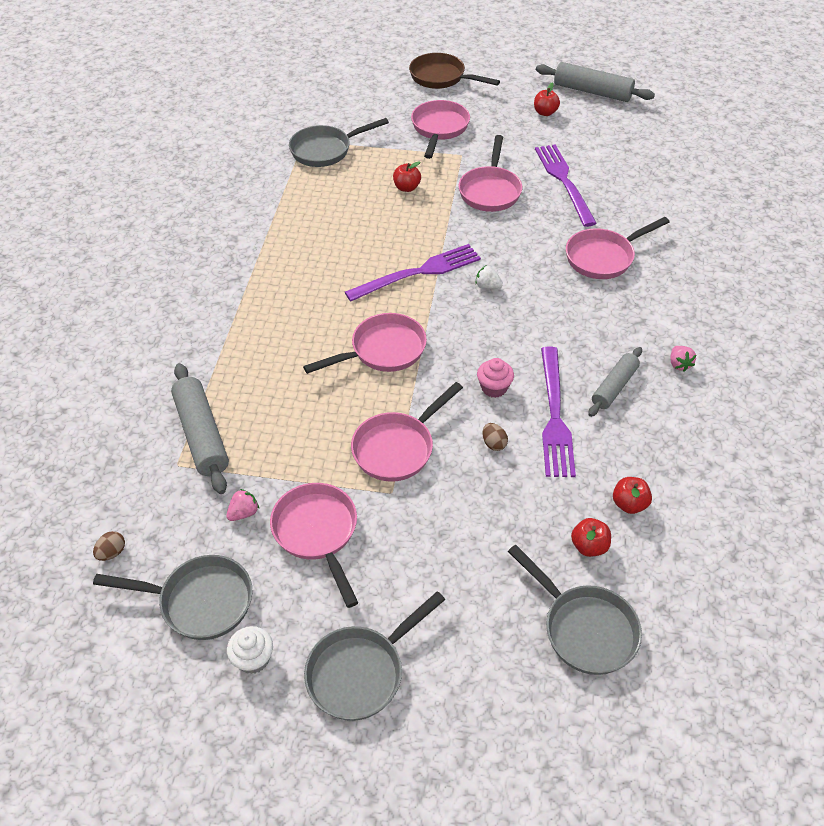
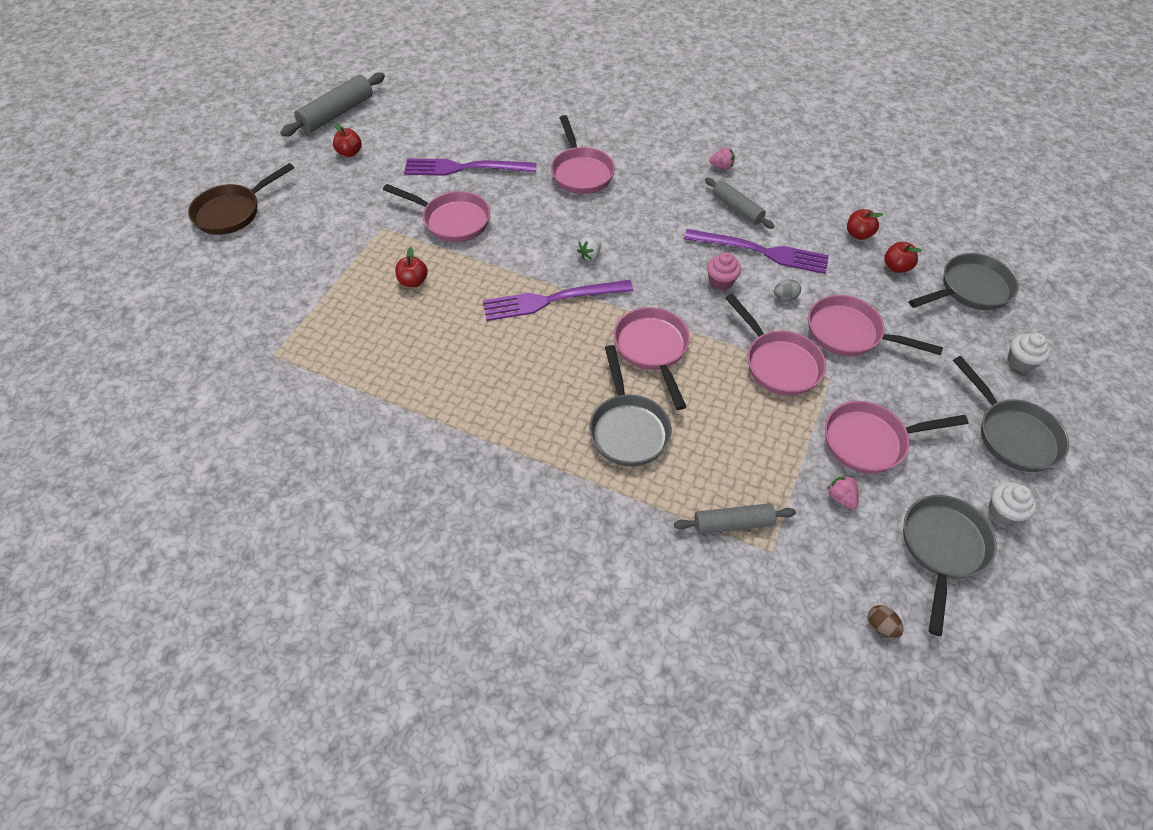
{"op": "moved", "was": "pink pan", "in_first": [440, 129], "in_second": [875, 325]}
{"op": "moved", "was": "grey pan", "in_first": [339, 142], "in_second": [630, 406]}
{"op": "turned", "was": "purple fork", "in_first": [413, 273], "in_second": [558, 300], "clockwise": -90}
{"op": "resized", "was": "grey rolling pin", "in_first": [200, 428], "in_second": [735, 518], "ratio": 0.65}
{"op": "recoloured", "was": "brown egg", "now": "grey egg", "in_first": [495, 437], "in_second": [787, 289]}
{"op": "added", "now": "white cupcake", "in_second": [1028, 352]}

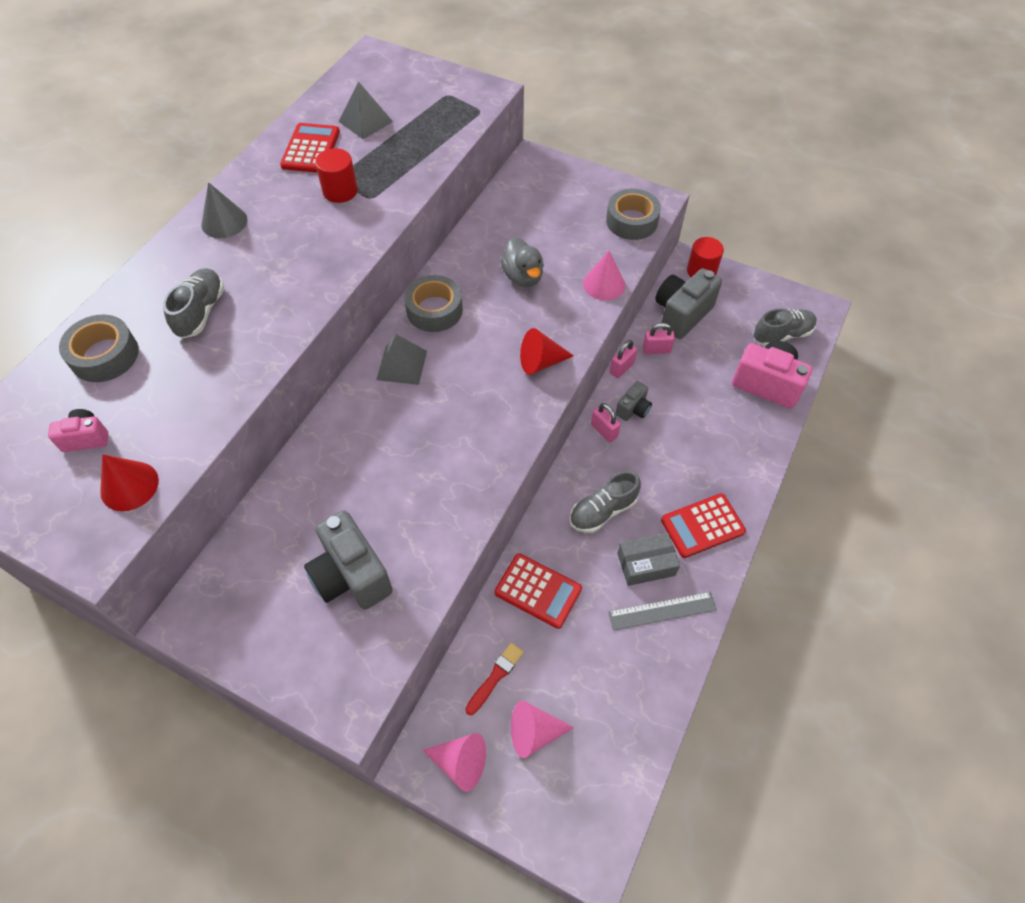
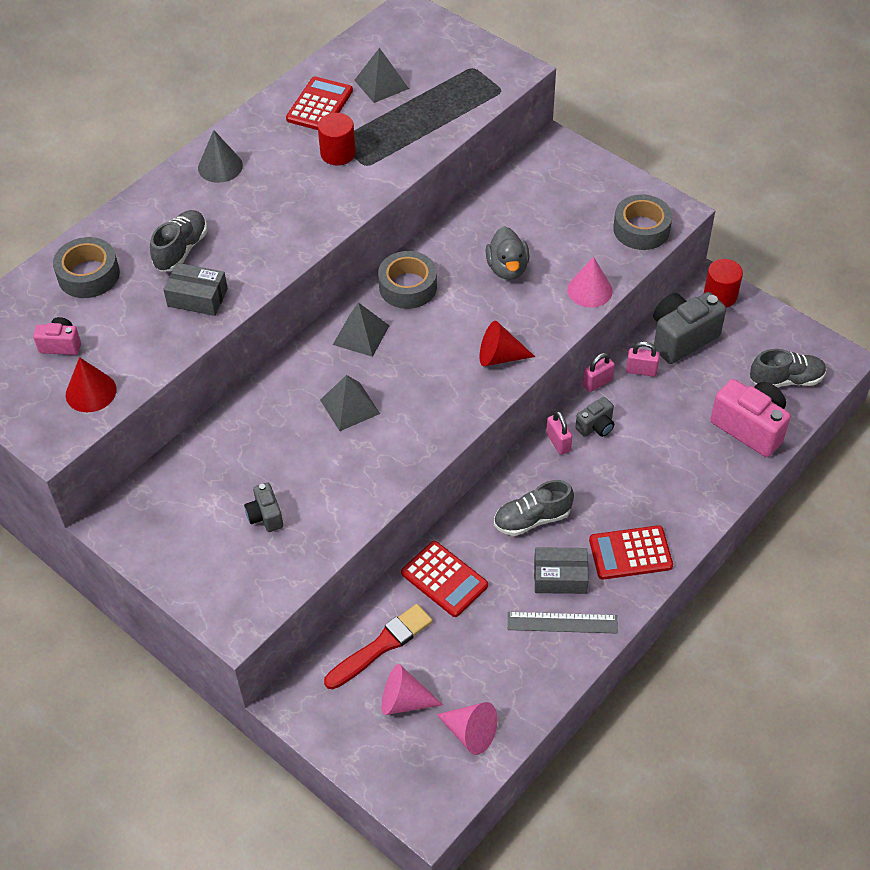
{"op": "resized", "was": "grey camera", "in_first": [348, 560], "in_second": [263, 507], "ratio": 0.53}
{"op": "resized", "was": "red brush", "in_first": [495, 679], "in_second": [378, 646], "ratio": 1.56}
{"op": "moved", "was": "pink cone", "in_first": [454, 762], "in_second": [467, 728]}
{"op": "added", "now": "grey box", "in_second": [195, 289]}
{"op": "added", "now": "grey pyramid", "in_second": [350, 403]}

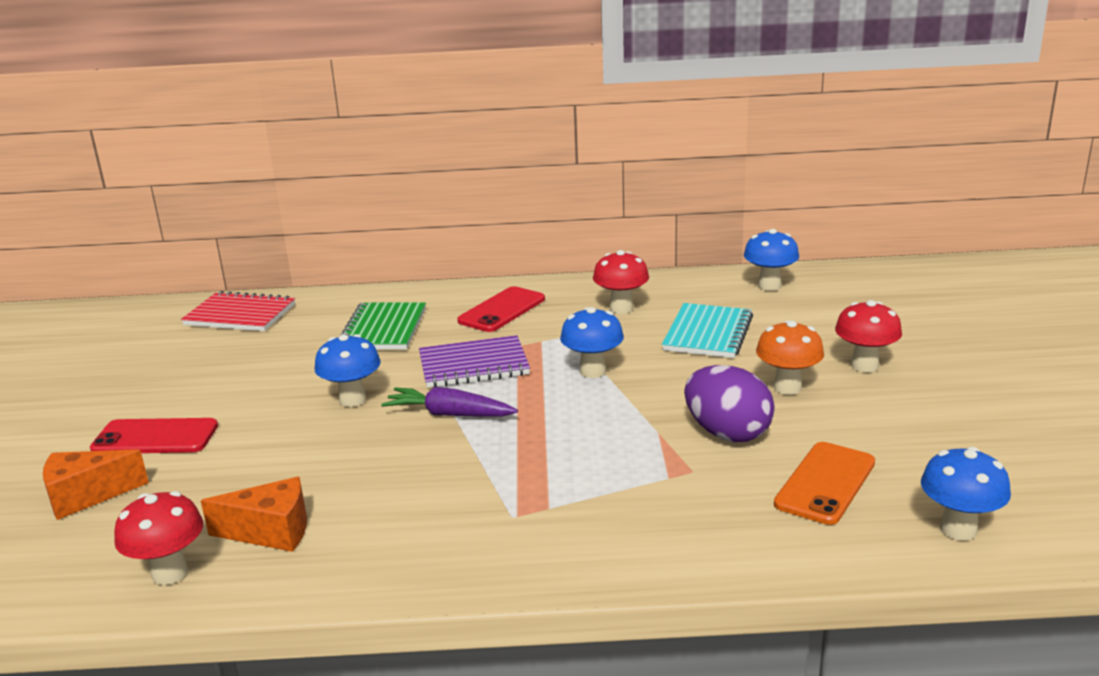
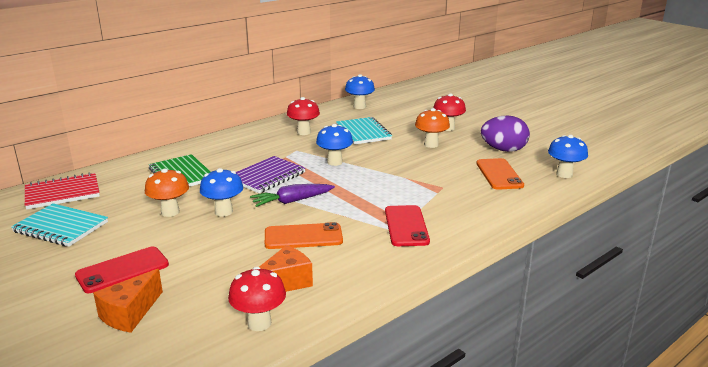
{"op": "moved", "was": "red phone", "in_first": [501, 309], "in_second": [407, 225]}
{"op": "moved", "was": "purple egg", "in_first": [729, 403], "in_second": [505, 134]}
{"op": "added", "now": "orange mushroom", "in_second": [167, 192]}
{"op": "added", "now": "turquoise notebook", "in_second": [59, 225]}
{"op": "added", "now": "orange phone", "in_second": [304, 235]}

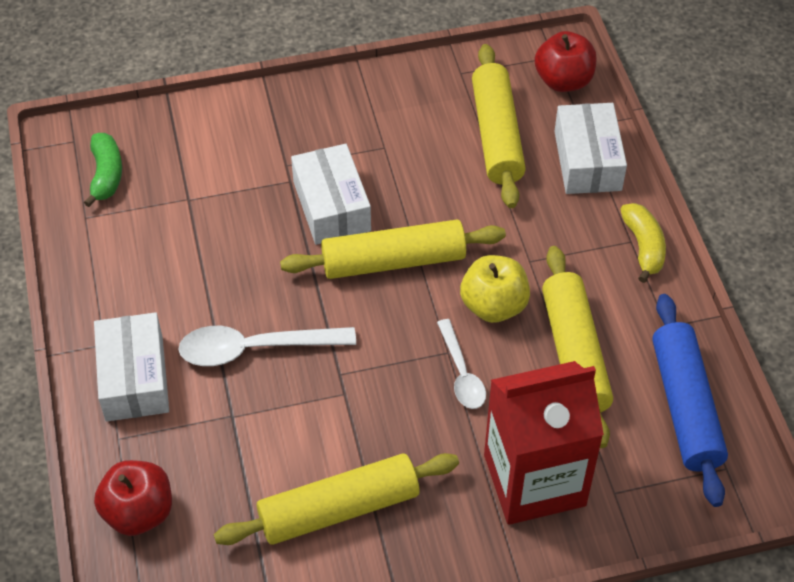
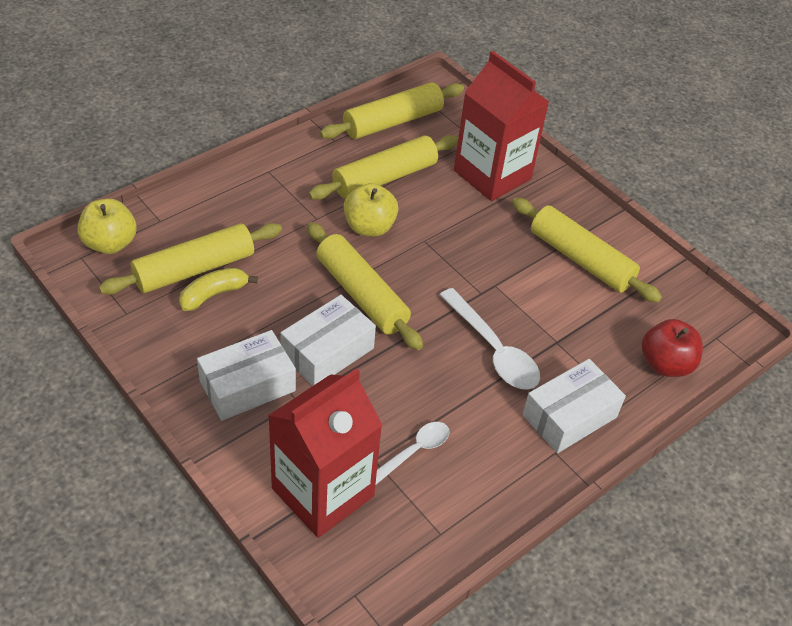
{"op": "recoloured", "was": "red apple", "now": "yellow apple", "in_first": [566, 61], "in_second": [107, 226]}
{"op": "moved", "was": "white box", "in_first": [590, 148], "in_second": [246, 375]}
{"op": "removed", "was": "green banana", "in_first": [103, 170]}
{"op": "moved", "was": "yellow banana", "in_first": [643, 243], "in_second": [218, 289]}
{"op": "recoloured", "was": "blue rolling pin", "now": "yellow rolling pin", "in_first": [690, 400], "in_second": [392, 110]}
{"op": "moved", "was": "white spoon", "in_first": [461, 364], "in_second": [413, 453]}
{"op": "added", "now": "red carton", "in_second": [325, 453]}

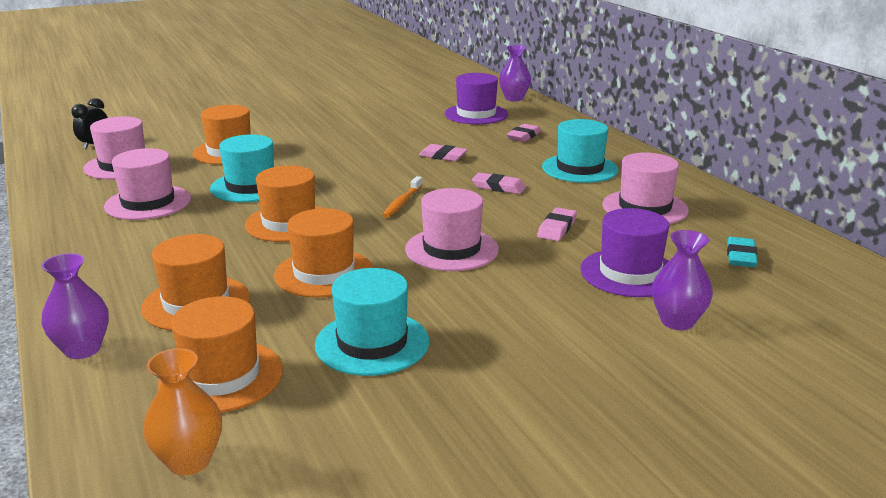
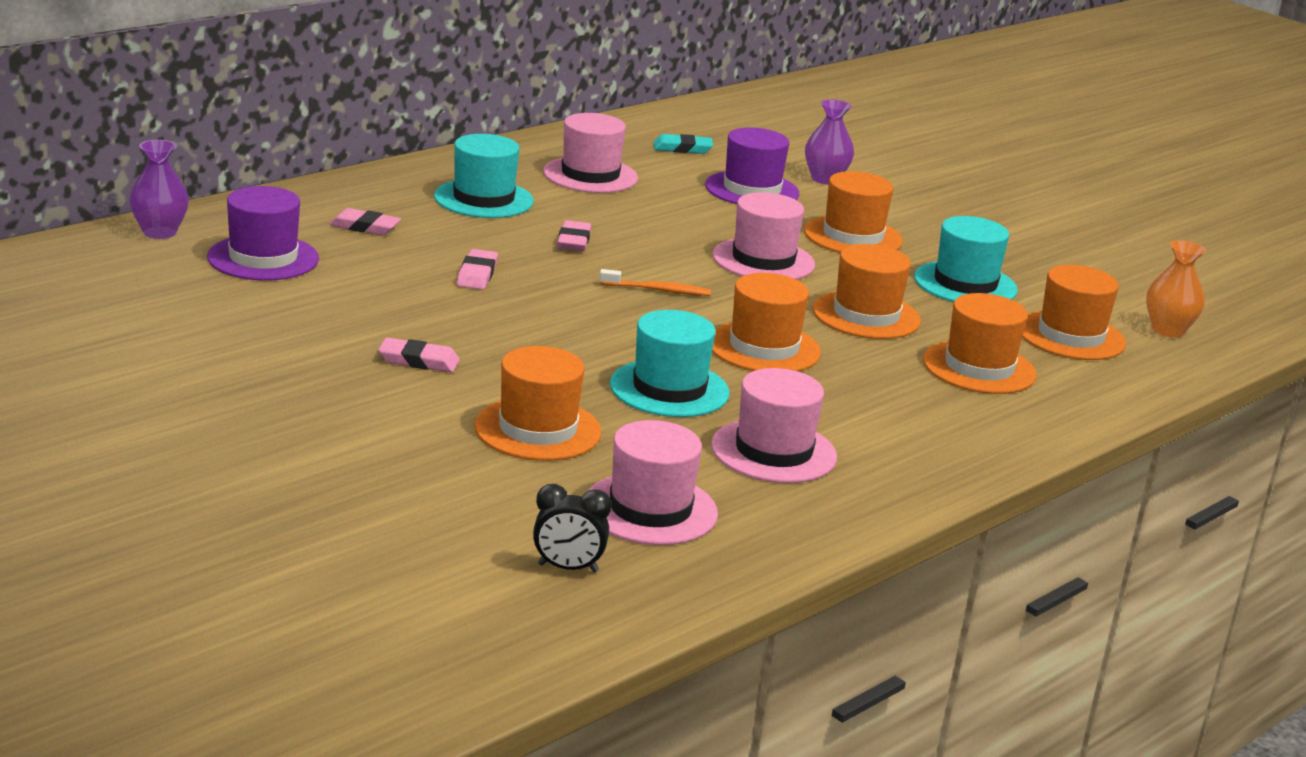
{"op": "moved", "was": "pink eraser", "in_first": [557, 224], "in_second": [419, 355]}
{"op": "removed", "was": "purple vase", "in_first": [75, 306]}
{"op": "added", "now": "orange hat", "in_second": [853, 212]}

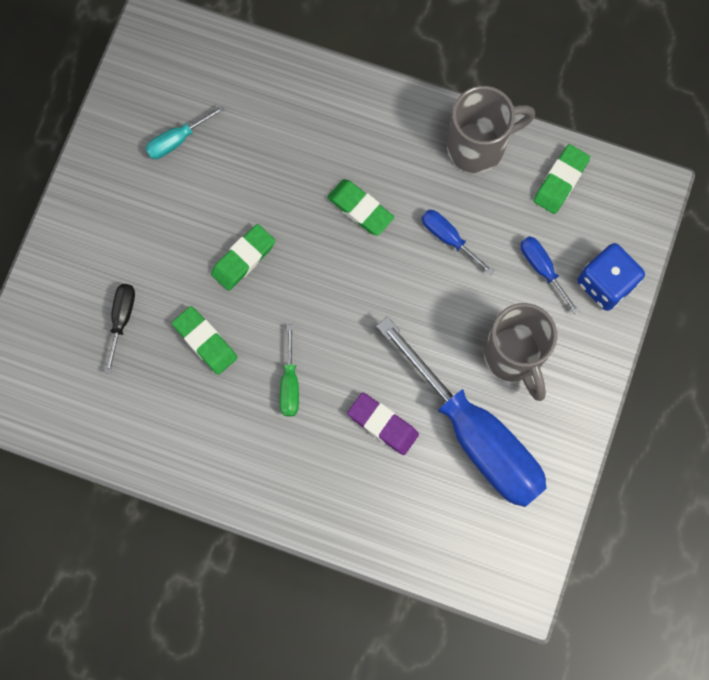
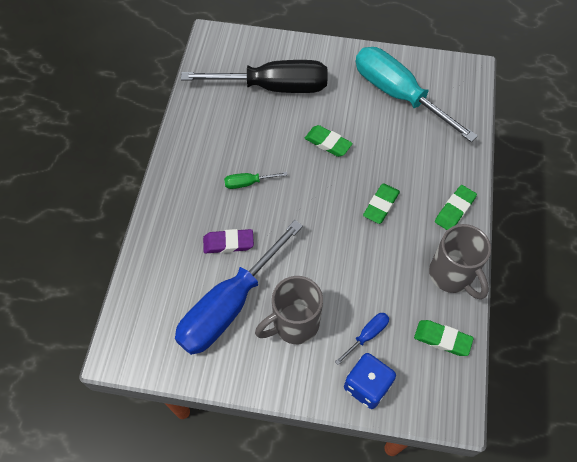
{"op": "resized", "was": "turquoise screwdriver", "in_first": [185, 132], "in_second": [417, 94], "ratio": 2.48}
{"op": "removed", "was": "blue screwdriver", "in_first": [458, 242]}
{"op": "resized", "was": "black screwdriver", "in_first": [120, 329], "in_second": [254, 76], "ratio": 2.48}
{"op": "moved", "was": "green eraser", "in_first": [204, 340], "in_second": [456, 207]}
{"op": "turned", "was": "purple eraser", "in_first": [383, 424], "in_second": [228, 241], "clockwise": 60}

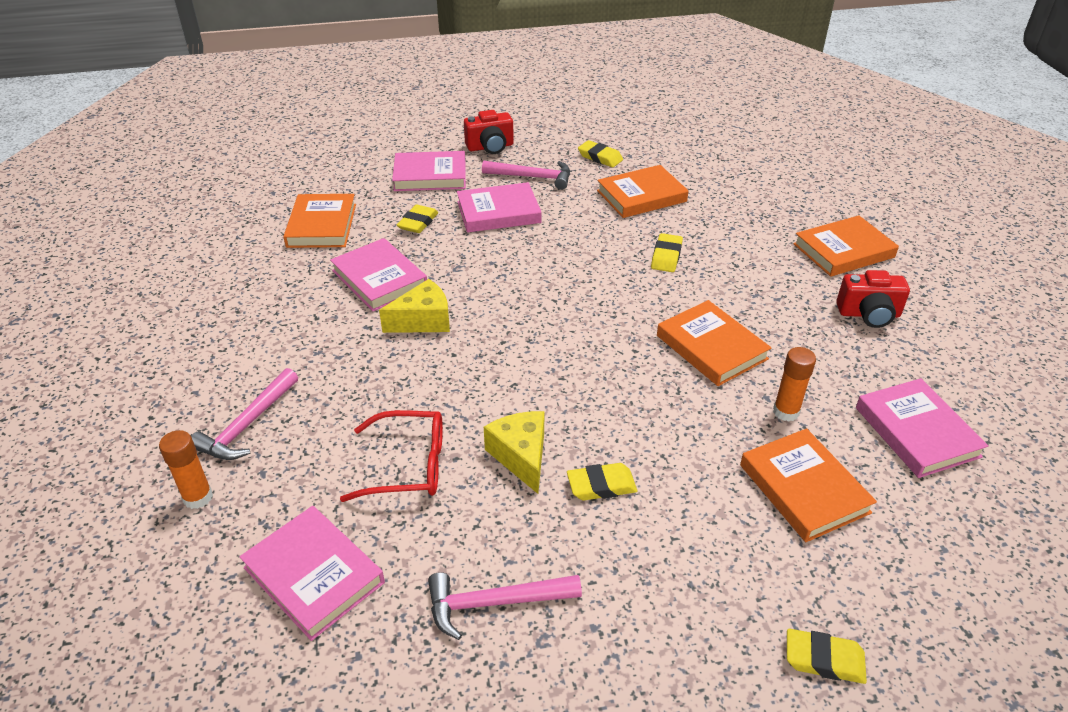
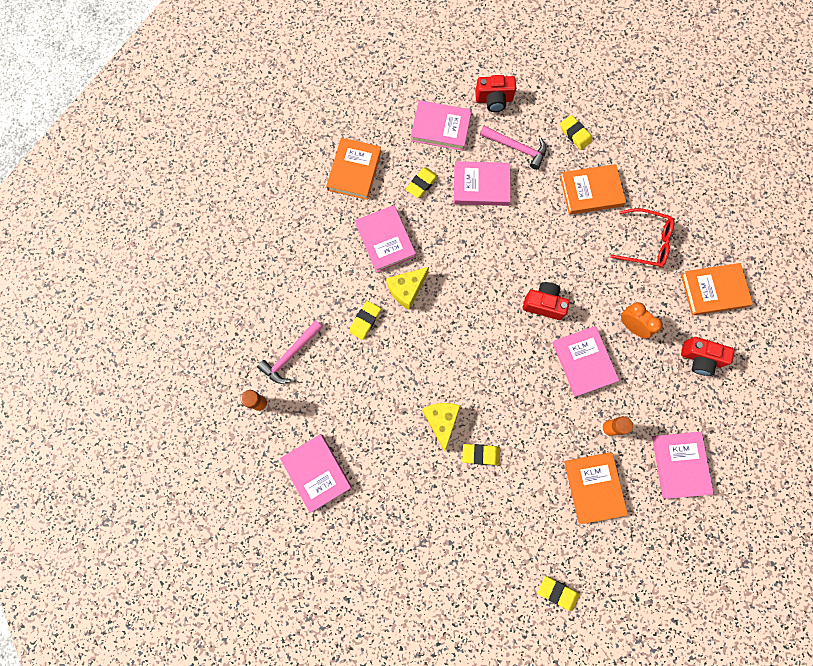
{"op": "moved", "was": "yellow eraser", "in_first": [667, 252], "in_second": [365, 320]}
{"op": "turned", "was": "yellow cheese", "in_first": [414, 306], "in_second": [407, 288], "clockwise": 150}
{"op": "recoloured", "was": "orange book", "now": "pink book", "in_first": [714, 343], "in_second": [585, 361]}
{"op": "moved", "was": "red glasses", "in_first": [391, 456], "in_second": [642, 238]}
{"op": "removed", "was": "pink hammer", "in_first": [505, 606]}
{"op": "added", "now": "red camera", "in_second": [546, 301]}
{"op": "added", "now": "orange clock", "in_second": [642, 320]}

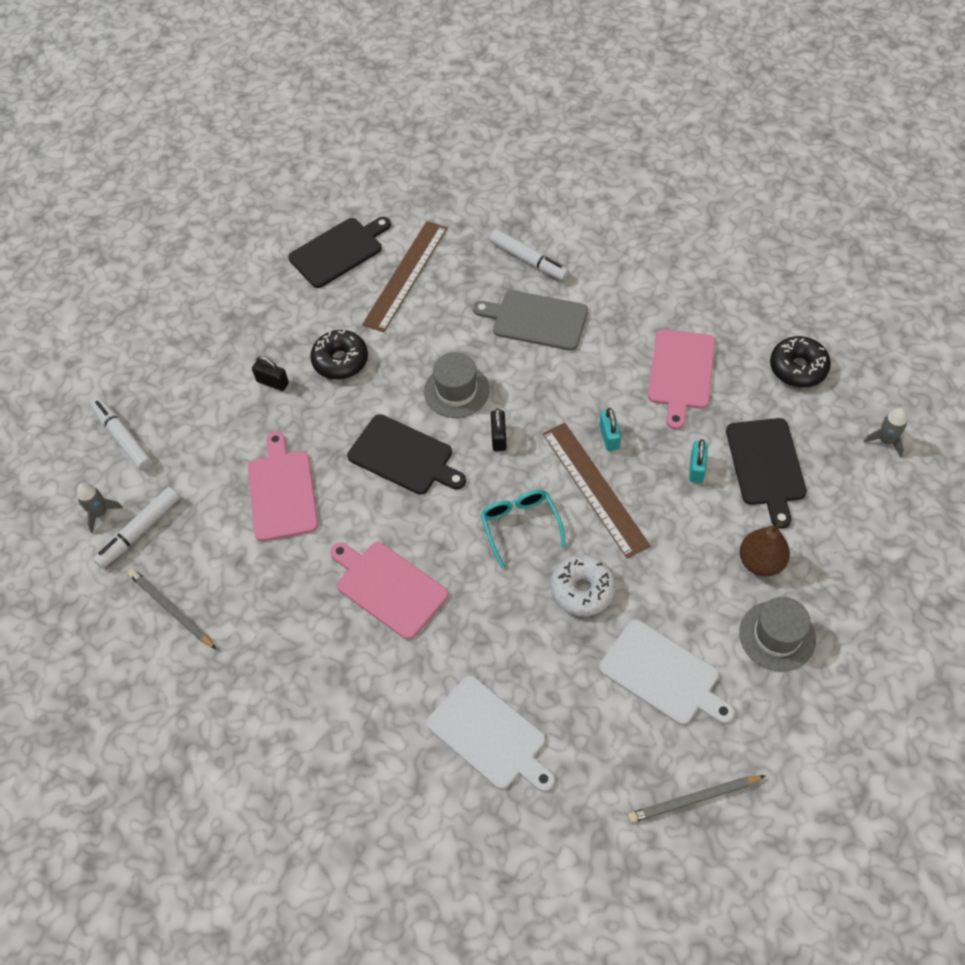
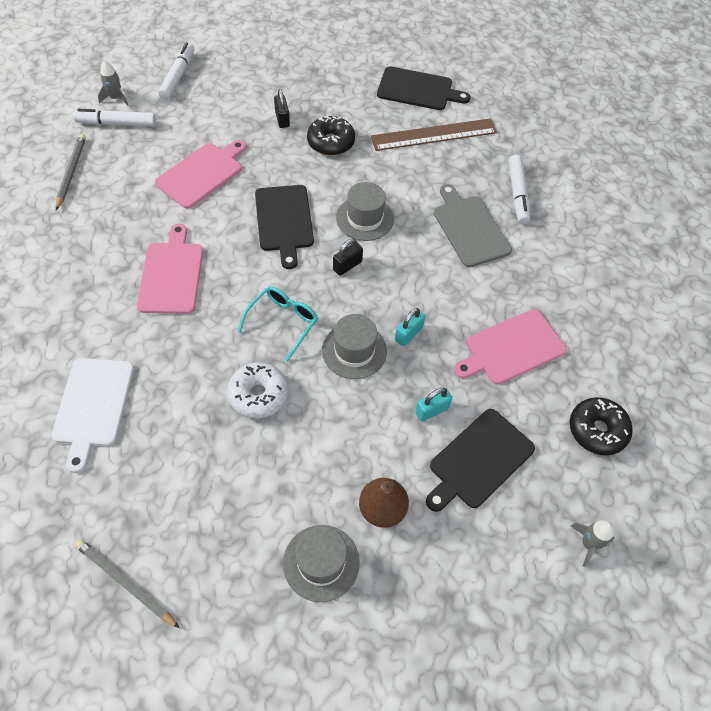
{"op": "replaced", "was": "brown ruler", "now": "grey hat", "in_first": [596, 490], "in_second": [354, 346]}
{"op": "removed", "was": "white cutting board", "in_first": [667, 672]}

